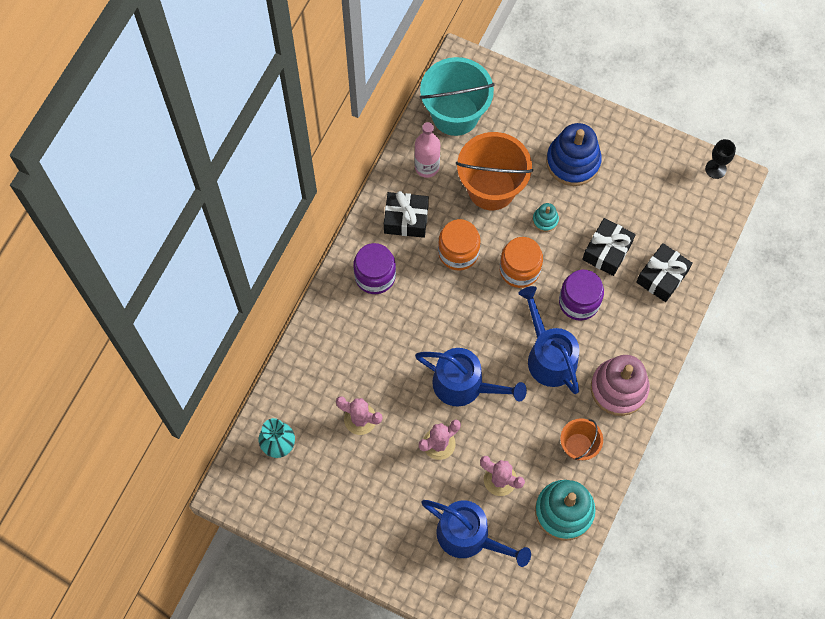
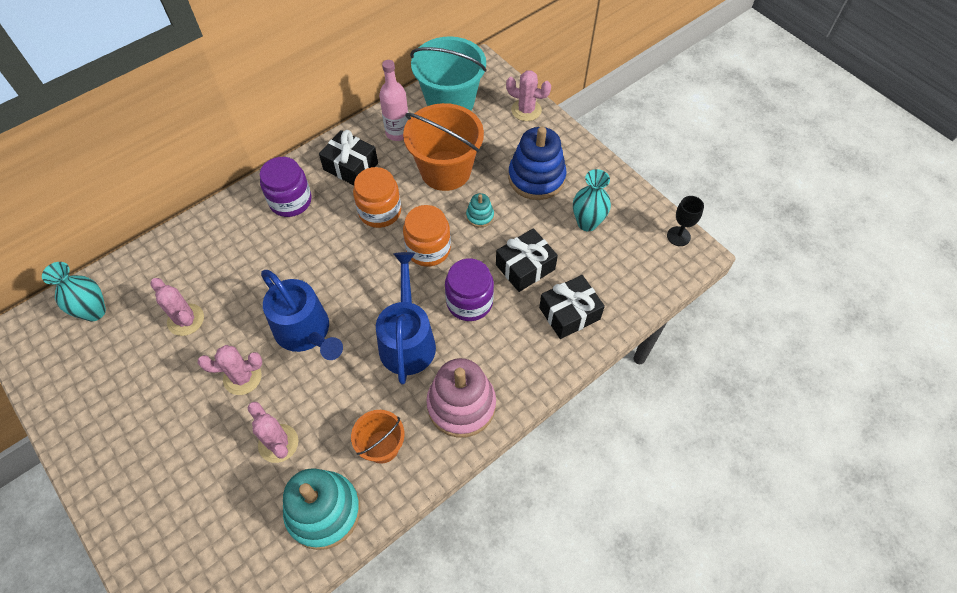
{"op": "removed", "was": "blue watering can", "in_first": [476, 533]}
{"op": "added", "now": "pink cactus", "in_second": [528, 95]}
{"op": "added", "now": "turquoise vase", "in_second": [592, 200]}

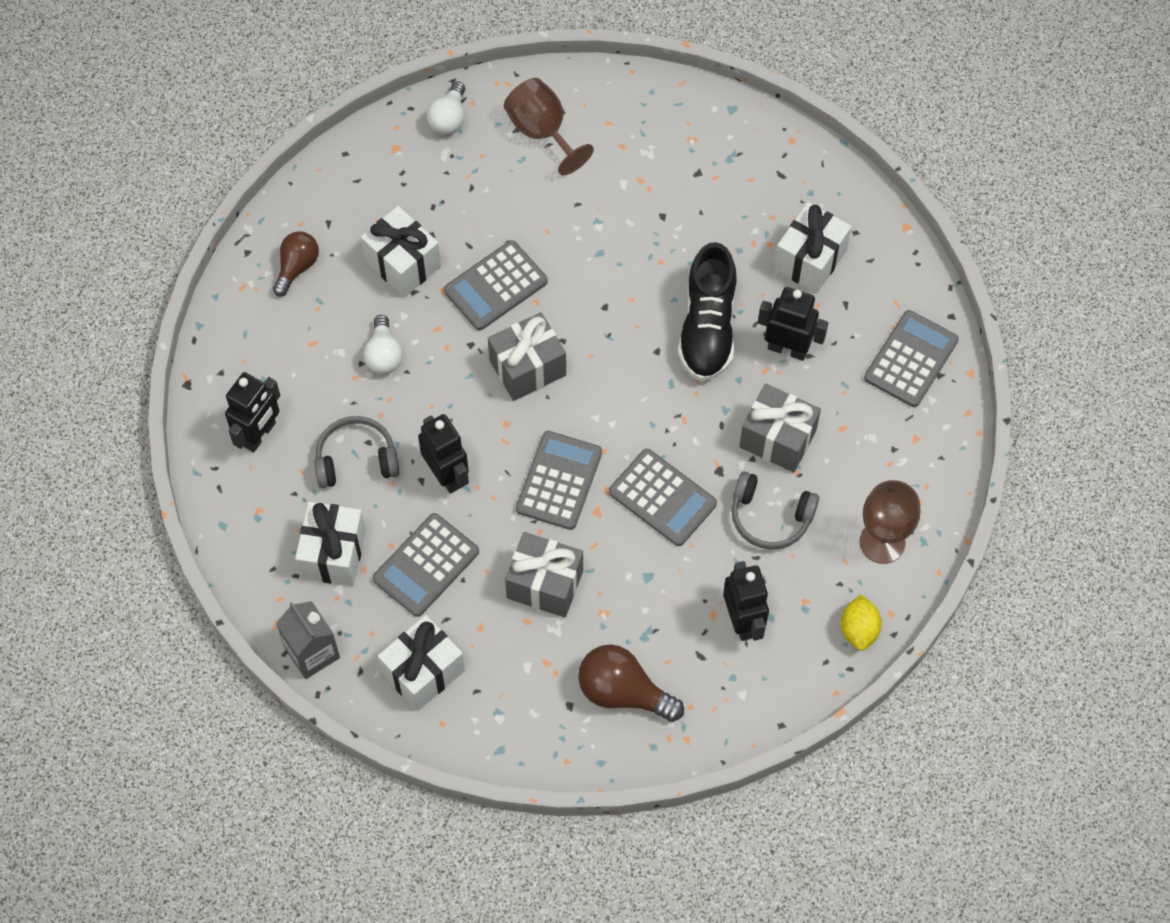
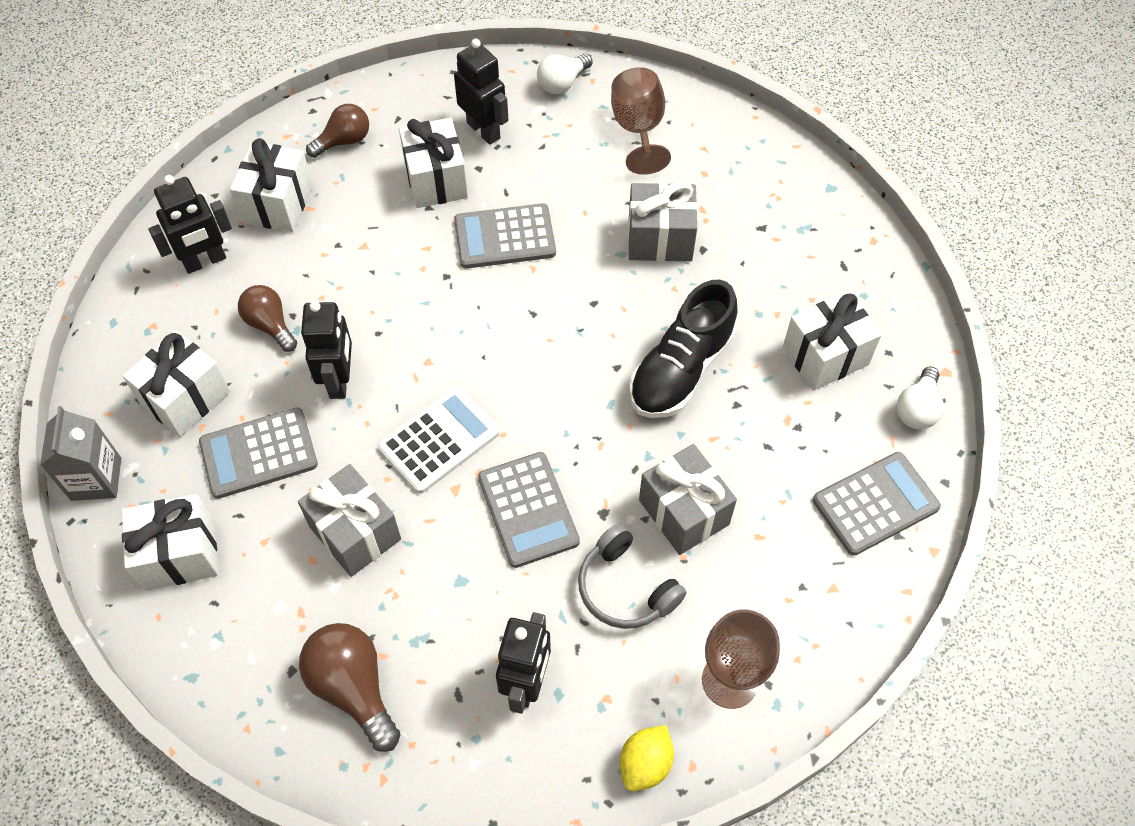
{"op": "moved", "was": "black robot", "in_first": [793, 324], "in_second": [481, 92]}
{"op": "moved", "was": "grey gift", "in_first": [527, 356], "in_second": [663, 221]}
{"op": "moved", "was": "white light bulb", "in_first": [383, 344], "in_second": [920, 397]}
{"op": "replaced", "was": "grey headphones", "now": "brown light bulb", "in_first": [356, 452], "in_second": [267, 318]}
{"op": "recoloured", "was": "grey calculator", "now": "white calculator", "in_first": [559, 480], "in_second": [439, 440]}
{"op": "added", "now": "white gift", "in_second": [271, 185]}

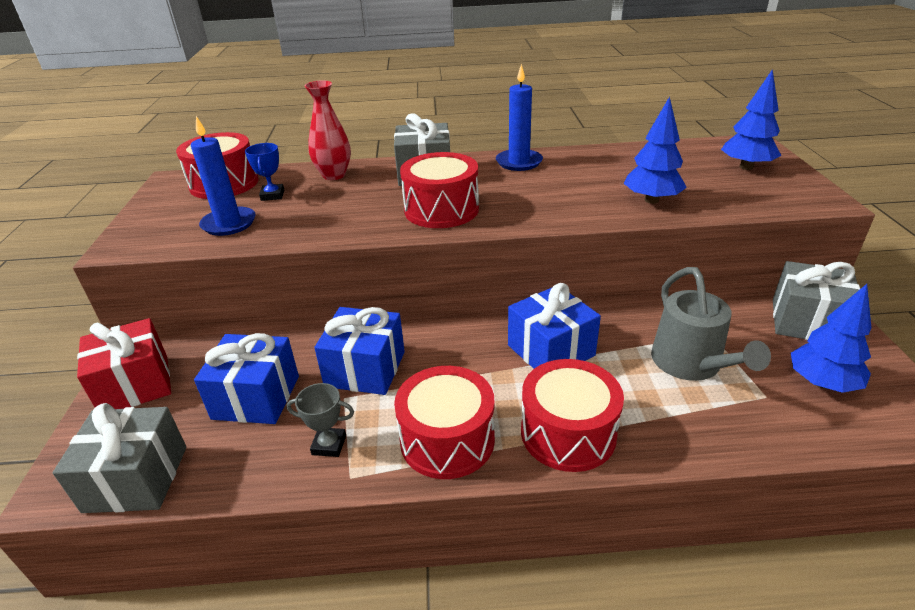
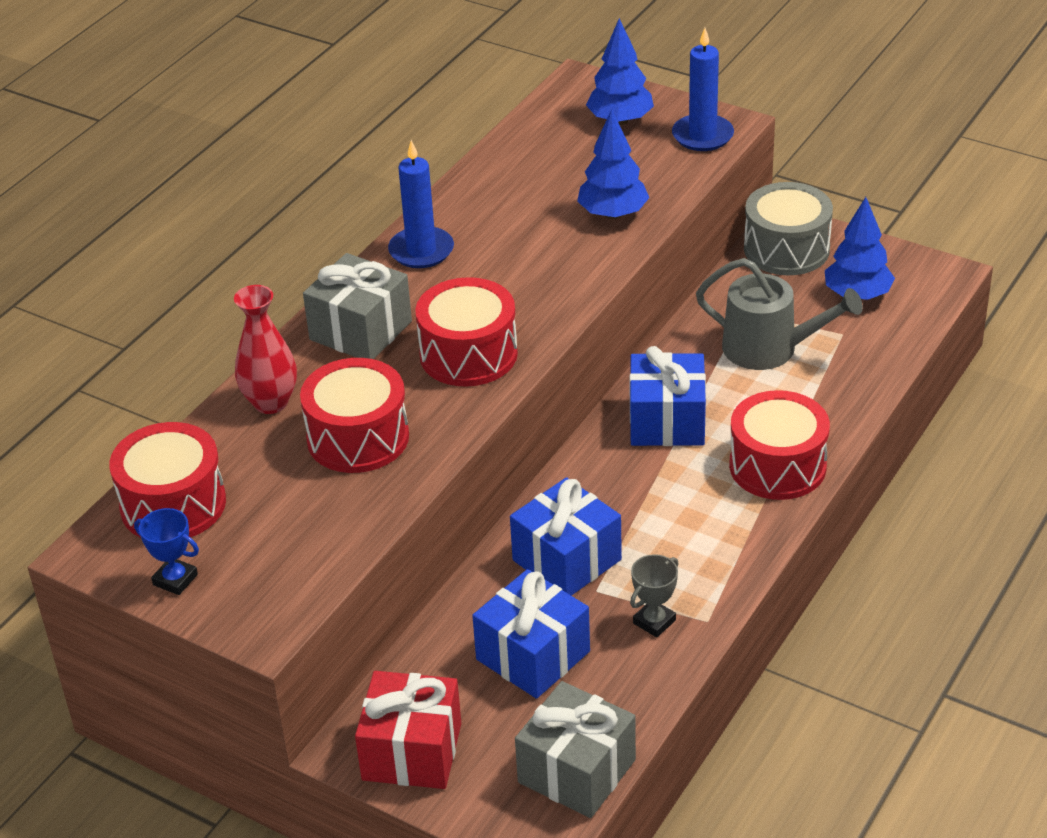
{"op": "moved", "was": "blue candle", "in_first": [223, 176], "in_second": [703, 89]}
{"op": "moved", "was": "blue trophy", "in_first": [264, 172], "in_second": [166, 551]}
{"op": "replaced", "was": "grey gift", "now": "grey drum", "in_first": [816, 300], "in_second": [788, 228]}
{"op": "moved", "was": "red drum", "in_first": [444, 422], "in_second": [354, 415]}

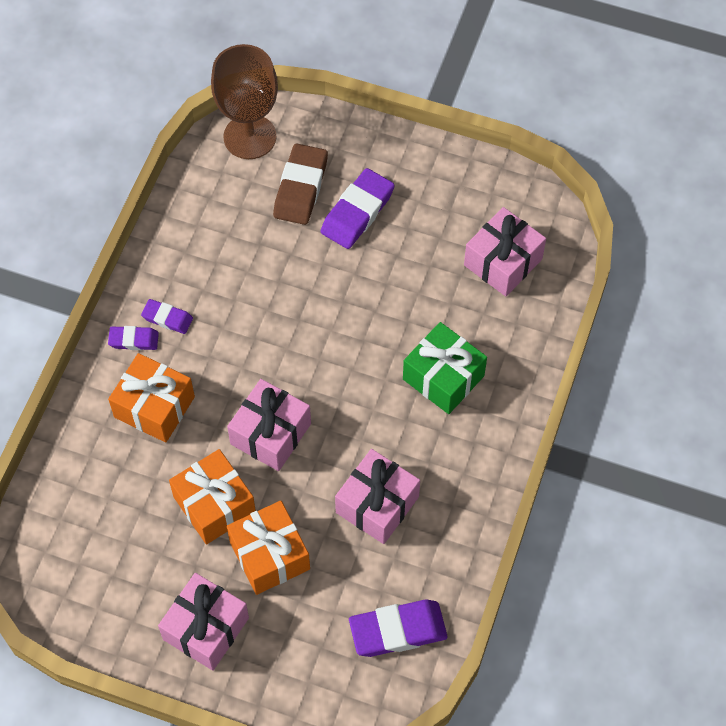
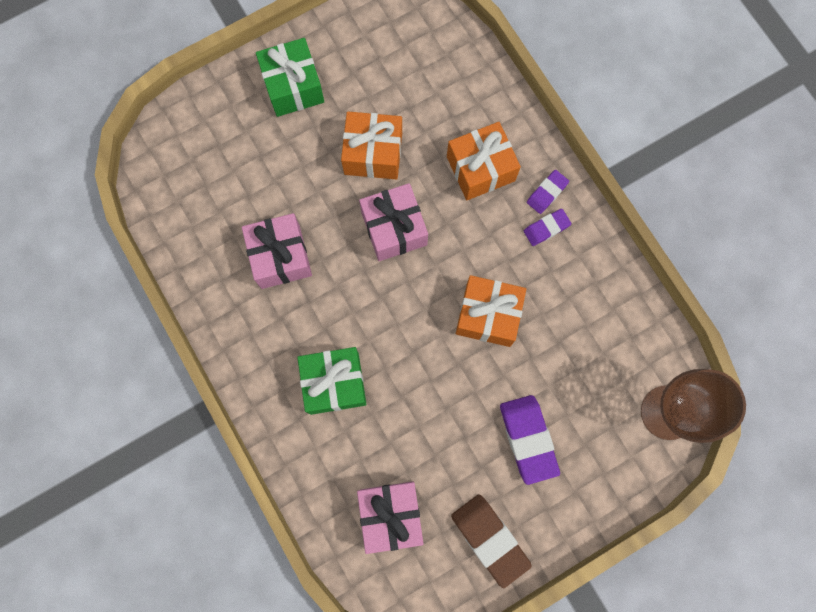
{"op": "moved", "was": "brown eraser", "in_first": [300, 184], "in_second": [491, 541]}
{"op": "moved", "was": "orange gift", "in_first": [268, 548], "in_second": [491, 311]}
{"op": "recoloured", "was": "pink gift", "now": "green gift", "in_first": [203, 622], "in_second": [290, 77]}
{"op": "removed", "was": "purple eraser", "in_first": [398, 628]}

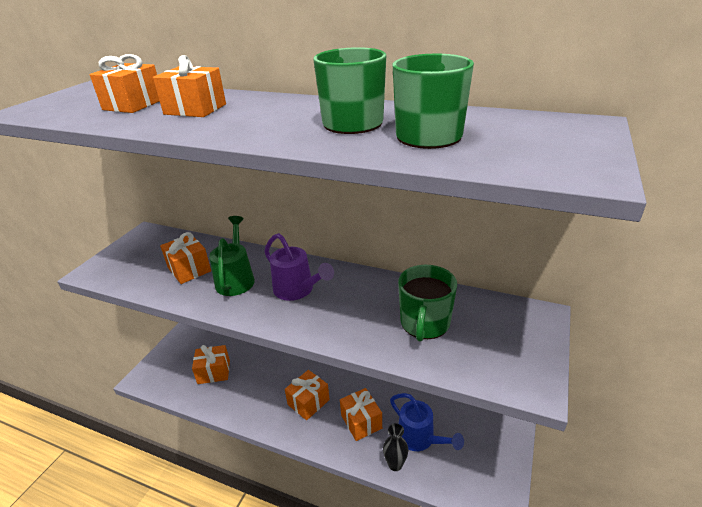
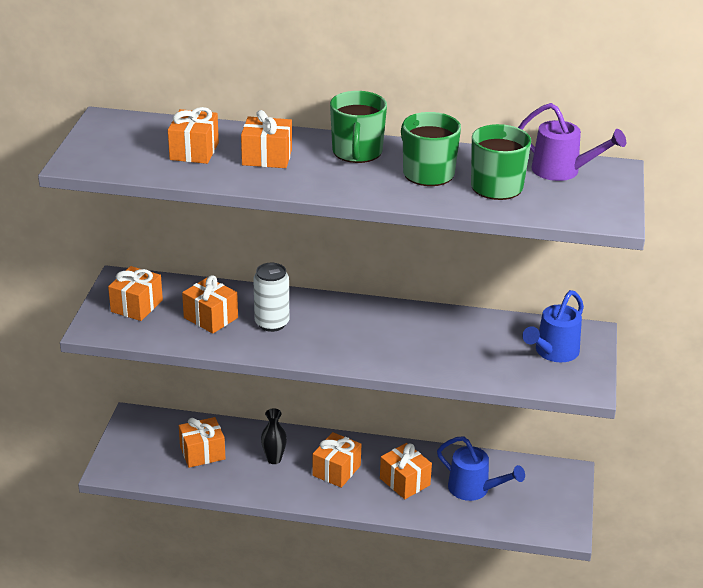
{"op": "replaced", "was": "green watering can", "now": "white can", "in_first": [232, 256], "in_second": [271, 297]}
{"op": "moved", "was": "purple watering can", "in_first": [299, 267], "in_second": [572, 142]}
{"op": "moved", "was": "green mug", "in_first": [427, 303], "in_second": [358, 127]}
{"op": "moved", "was": "black vase", "in_first": [395, 447], "in_second": [274, 436]}
{"op": "added", "now": "orange gift", "in_second": [135, 293]}
{"op": "added", "now": "blue watering can", "in_second": [553, 326]}

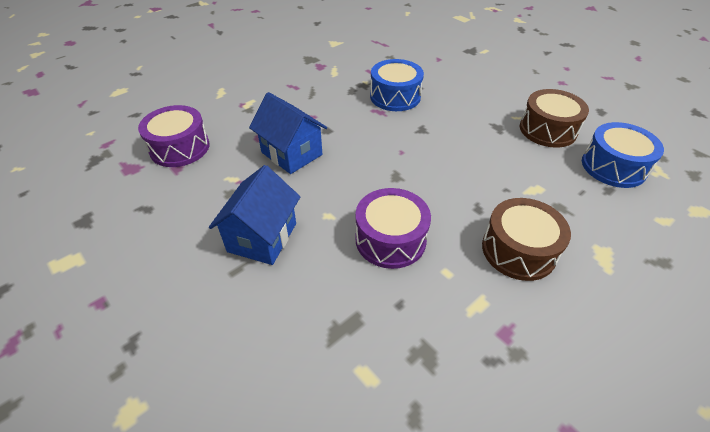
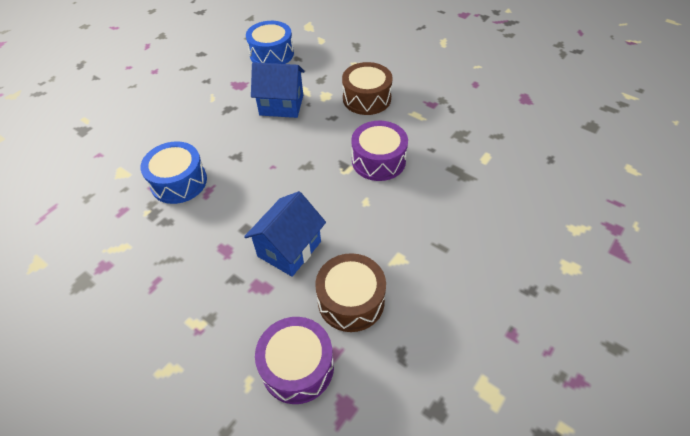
{"op": "moved", "was": "brown drum", "in_first": [554, 118], "in_second": [350, 292]}
{"op": "moved", "was": "blue house", "in_first": [254, 215], "in_second": [278, 90]}

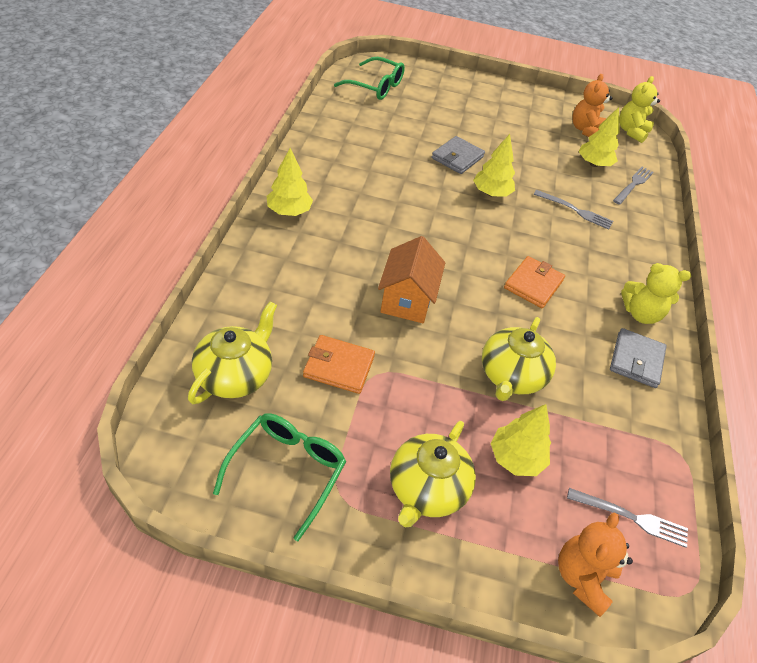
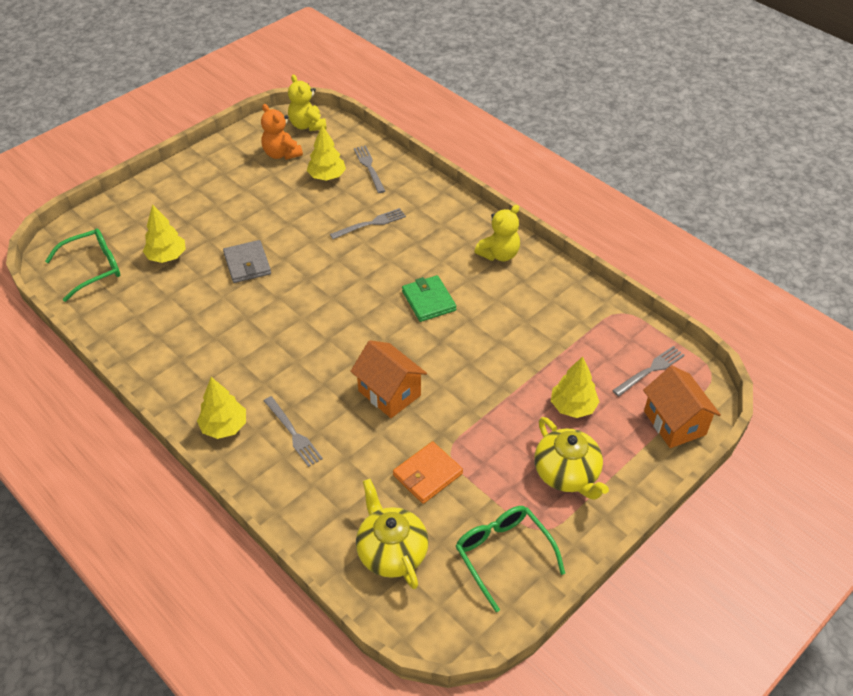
{"op": "moved", "was": "yellow tree", "in_first": [494, 165], "in_second": [164, 233]}
{"op": "recoloured", "was": "orange wallet", "now": "green wallet", "in_first": [534, 282], "in_second": [429, 298]}
{"op": "removed", "was": "yellow teapot", "in_first": [519, 359]}
{"op": "removed", "was": "grey wallet", "in_first": [638, 358]}
{"op": "replaced", "was": "orange teddy bear", "now": "orange house", "in_first": [595, 564], "in_second": [682, 407]}
{"op": "added", "now": "grey fork", "in_second": [293, 431]}

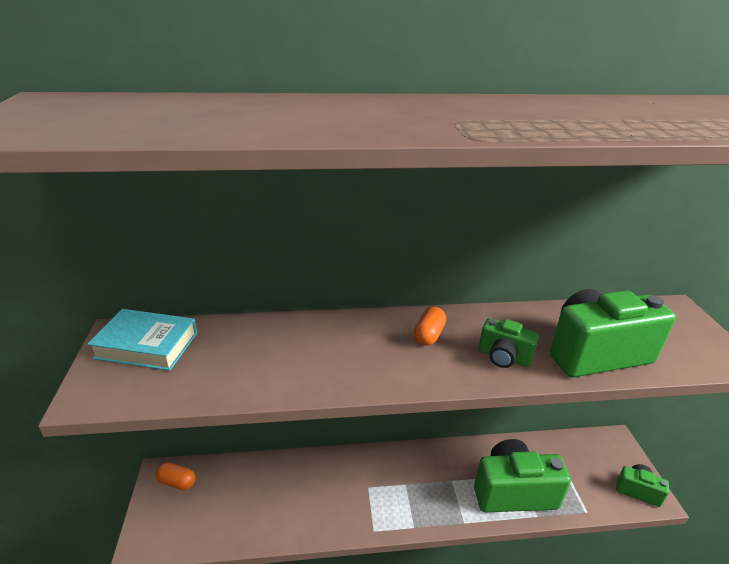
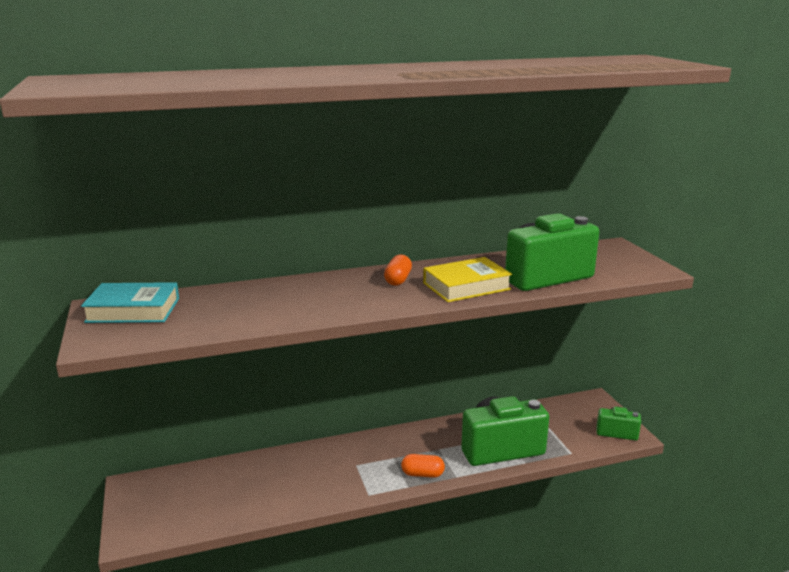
{"op": "replaced", "was": "green camera", "now": "yellow book", "in_first": [508, 343], "in_second": [467, 279]}
{"op": "moved", "was": "orange capsule", "in_first": [175, 476], "in_second": [423, 466]}

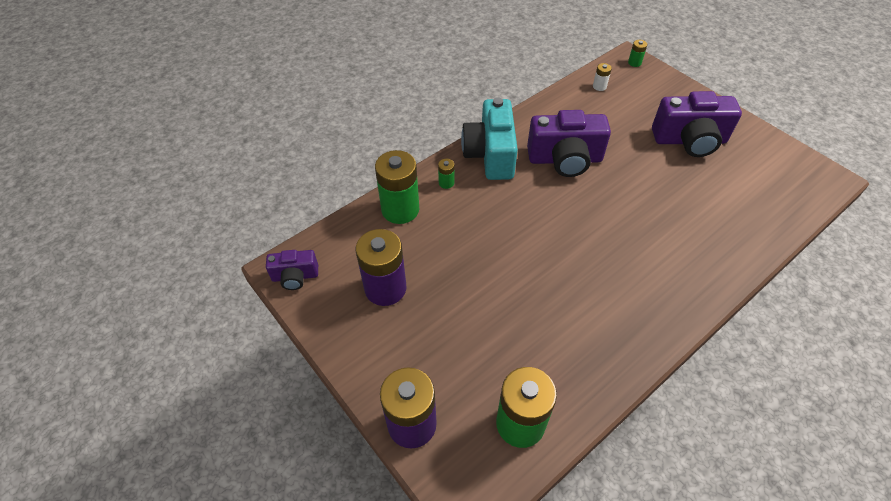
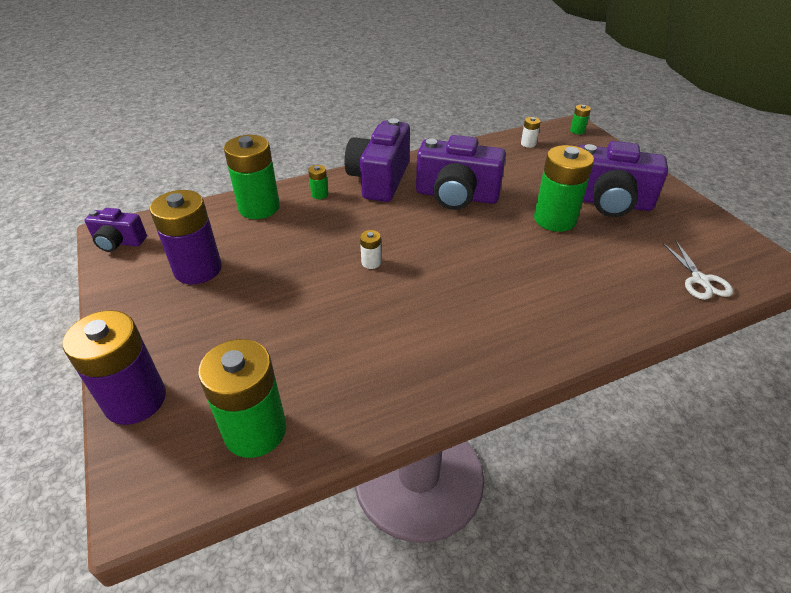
{"op": "recoloured", "was": "turquoise camera", "now": "purple camera", "in_first": [489, 138], "in_second": [377, 160]}
{"op": "added", "now": "green battery", "in_second": [564, 188]}
{"op": "added", "now": "white battery", "in_second": [370, 249]}
{"op": "added", "now": "white scissors", "in_second": [697, 270]}

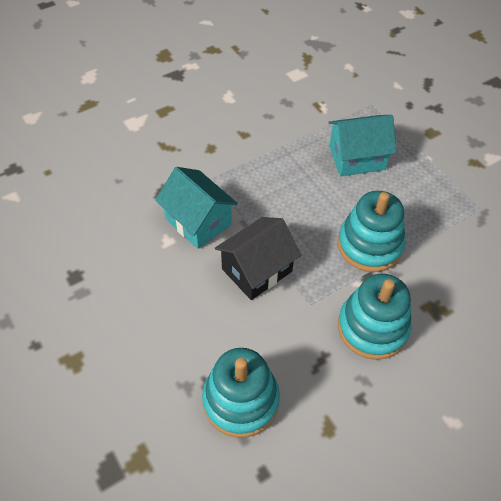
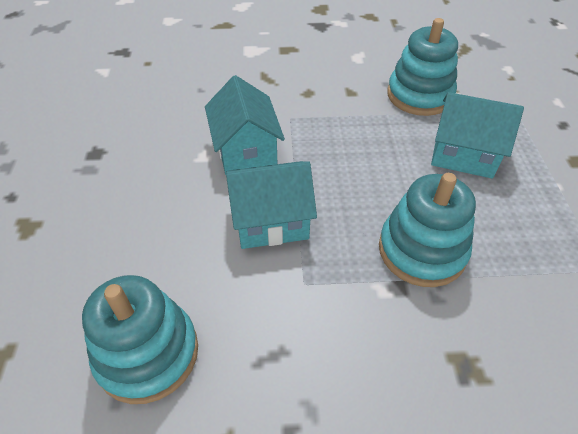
{"op": "recoloured", "was": "black house", "now": "turquoise house", "in_first": [258, 258], "in_second": [271, 205]}
{"op": "moved", "was": "turquoise stacking toy", "in_first": [375, 317], "in_second": [422, 67]}

